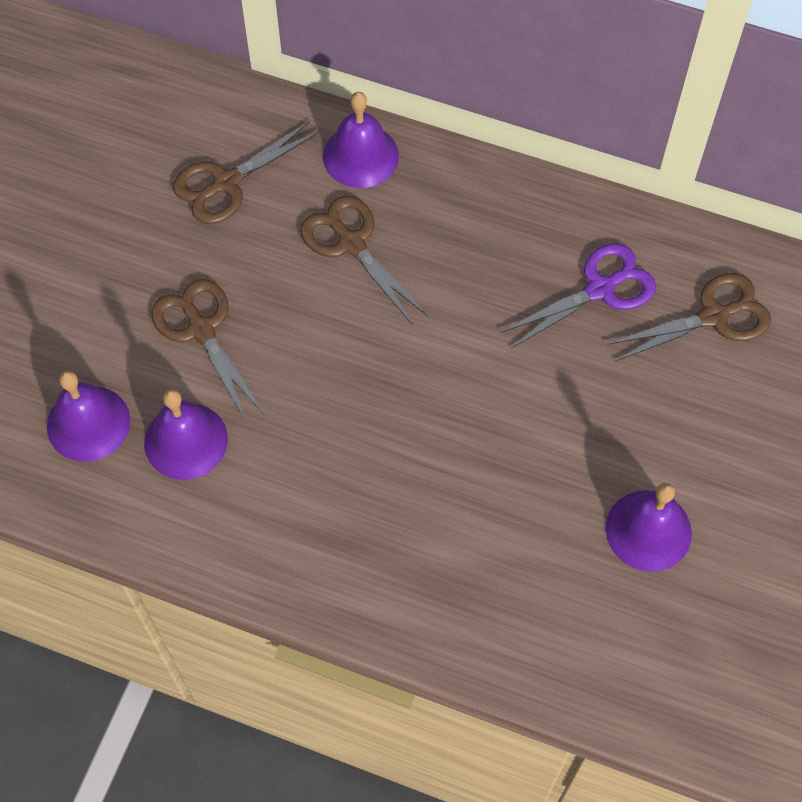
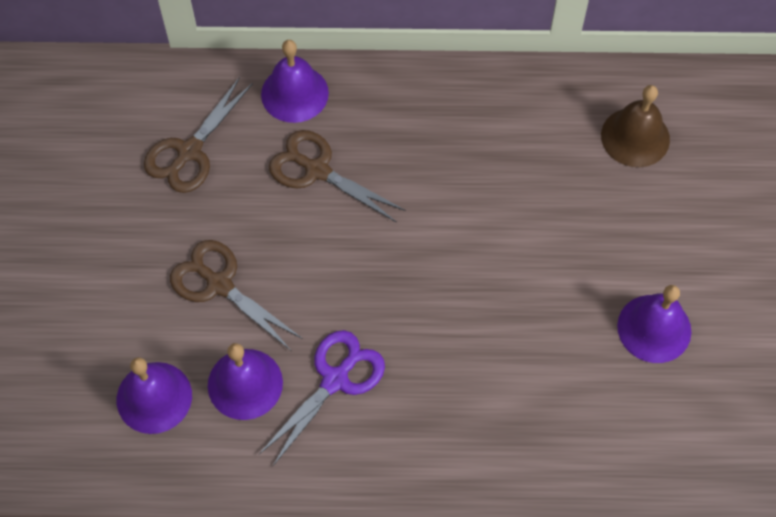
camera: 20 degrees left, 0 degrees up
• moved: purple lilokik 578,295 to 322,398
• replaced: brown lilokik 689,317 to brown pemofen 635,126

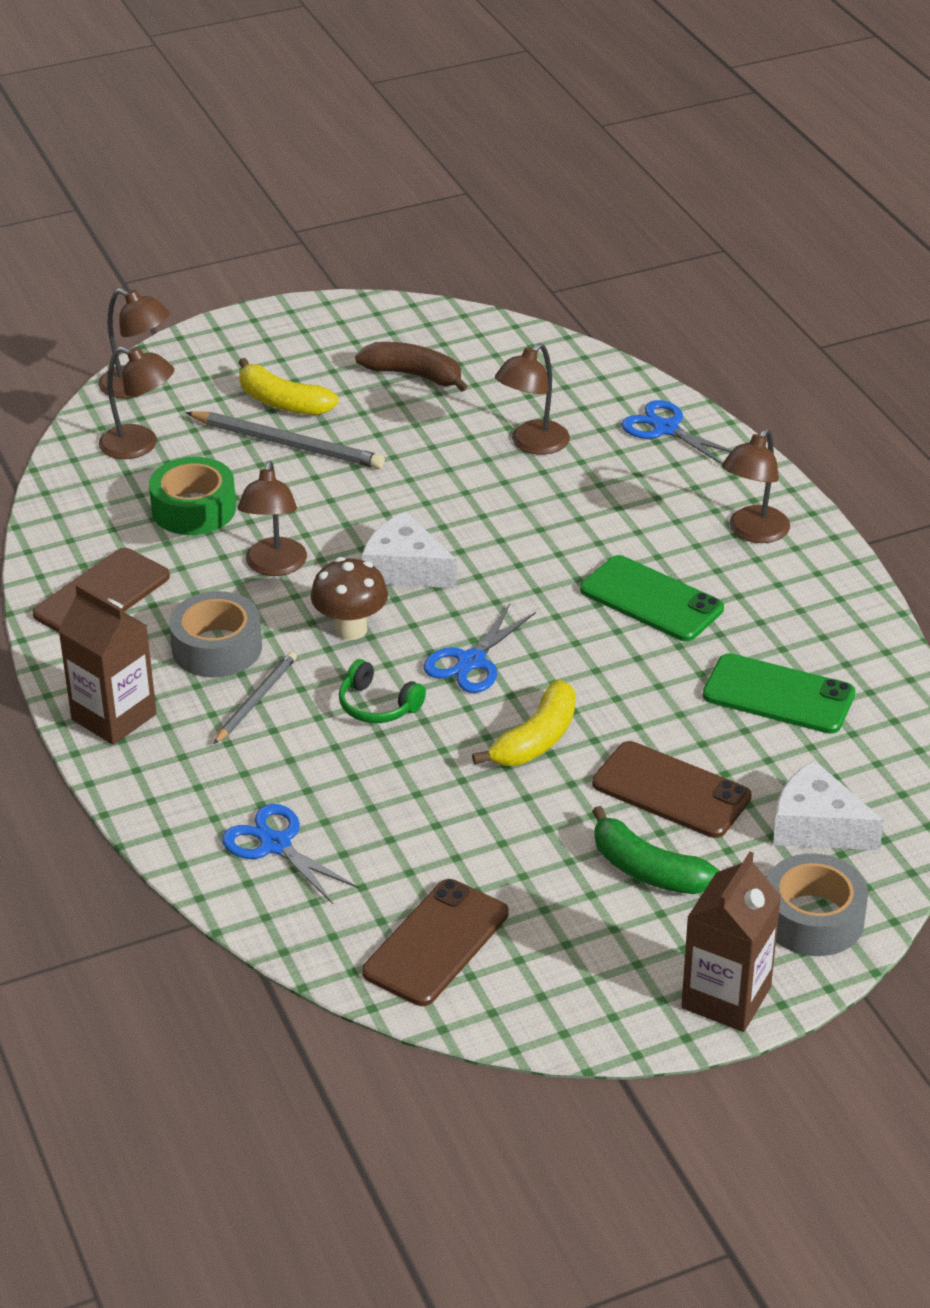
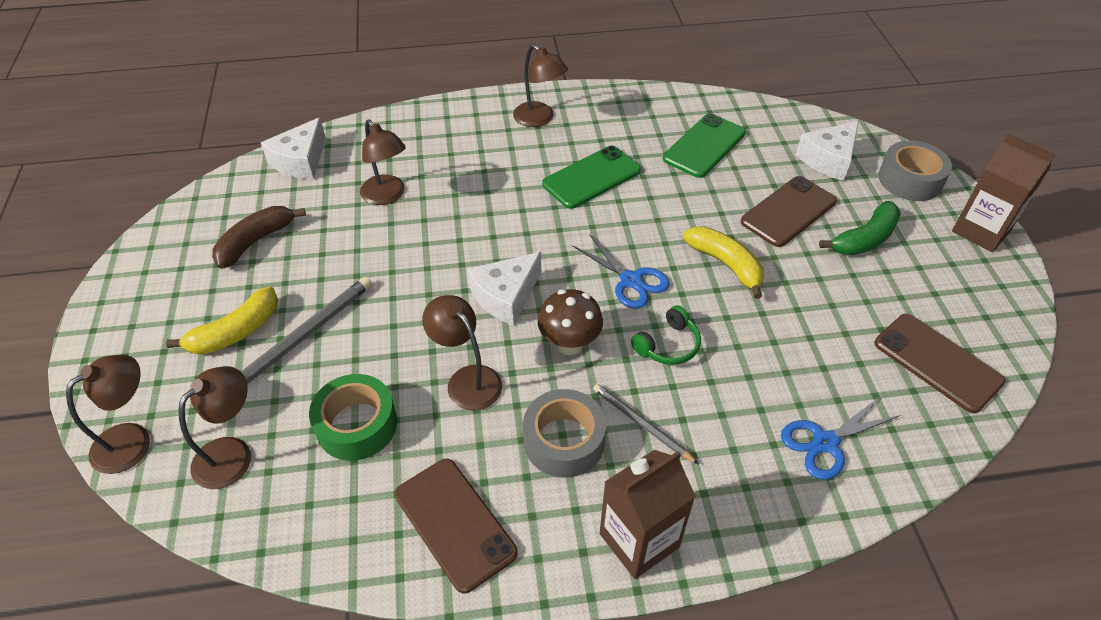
camera: 75 degrees left, 10 degrees up
• removed: blue lilokik 676,432
• added: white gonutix 293,148
• turned: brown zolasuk 272,518 = 462,352 150 degrees counterclockwise

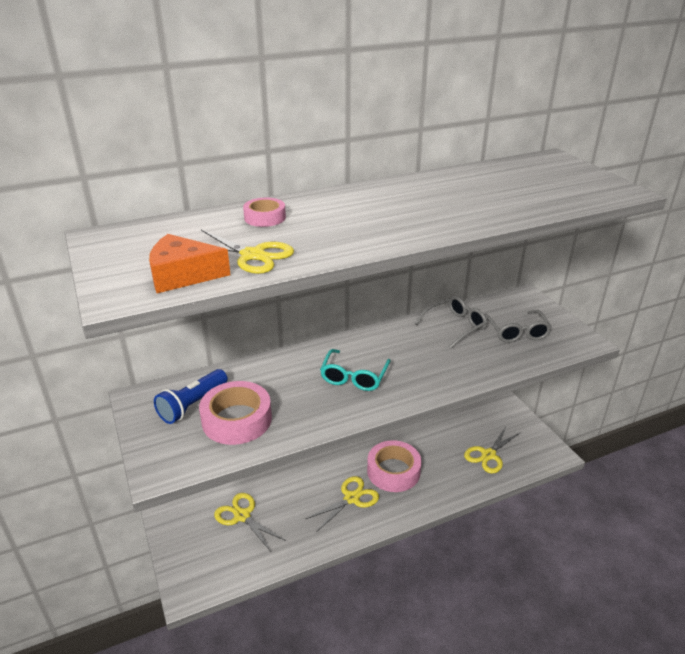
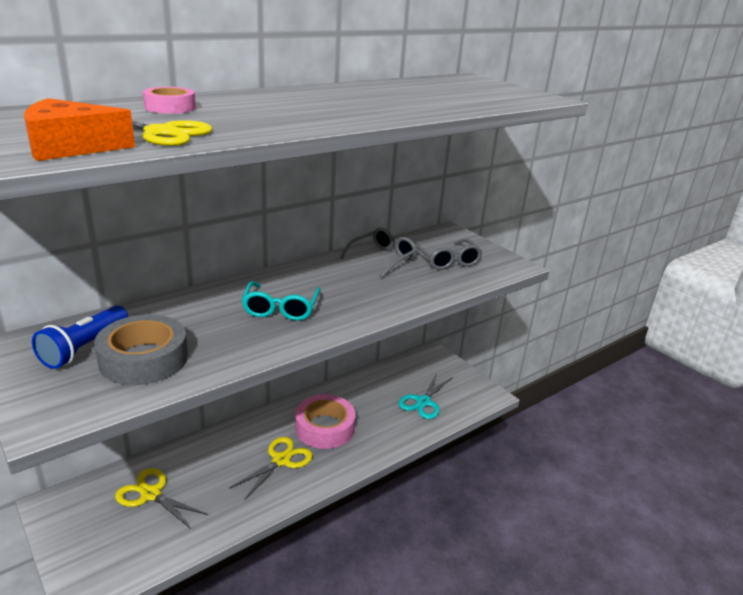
camera: 15 degrees left, 5 degrees down
• recoloured: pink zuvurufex 235,413 to grey zuvurufex 141,349
• recoloured: yellow lilokik 492,450 to turquoise lilokik 425,396

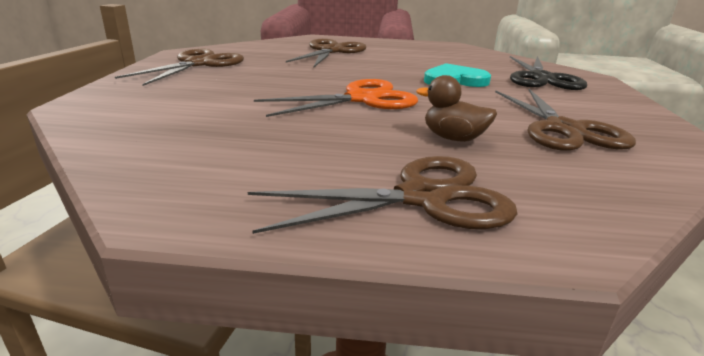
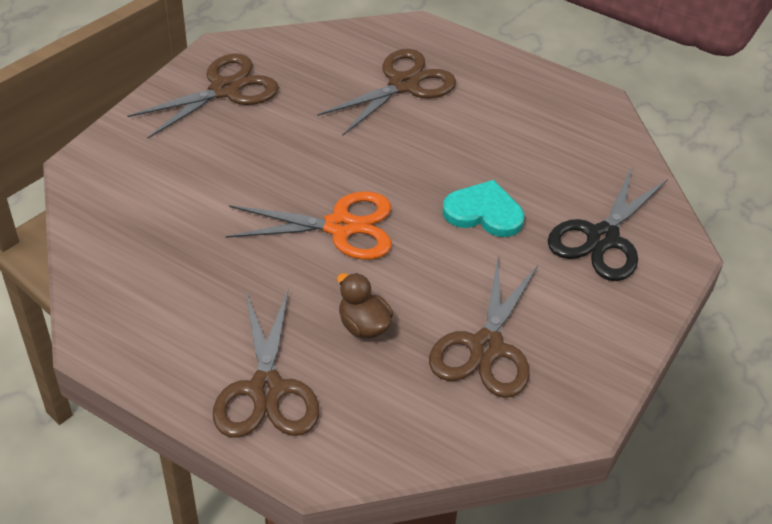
camera: 25 degrees right, 20 degrees up
• turned: brown lilokik 382,195 = 266,363 75 degrees clockwise

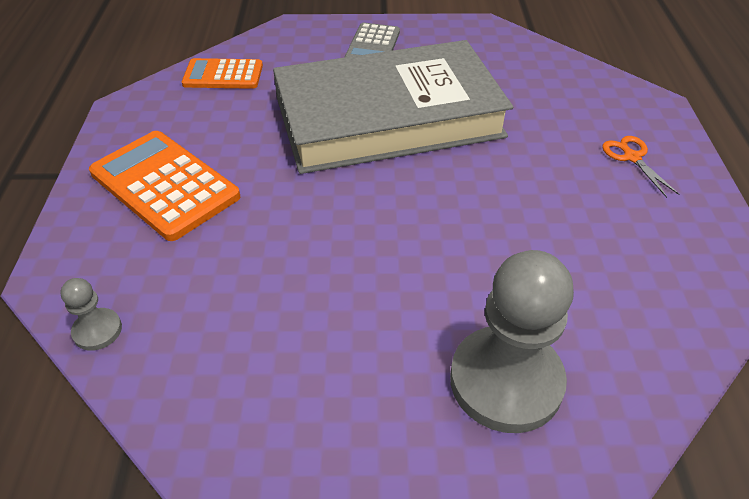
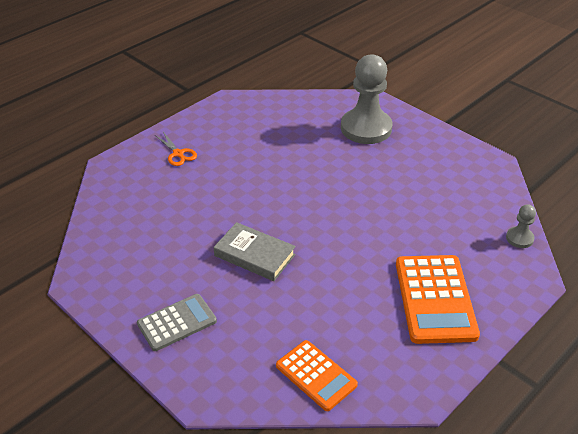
camera: 135 degrees left, 5 degrees down
• turned: orange lilokik 641,167 = 176,149 60 degrees counterclockwise
• resized: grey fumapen 393,107 = 255,251 x0.42

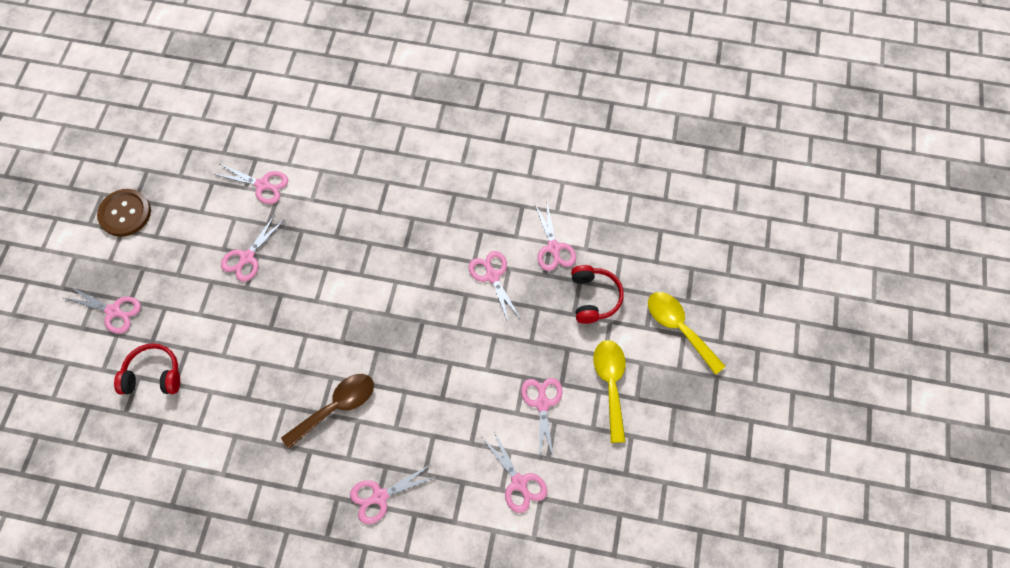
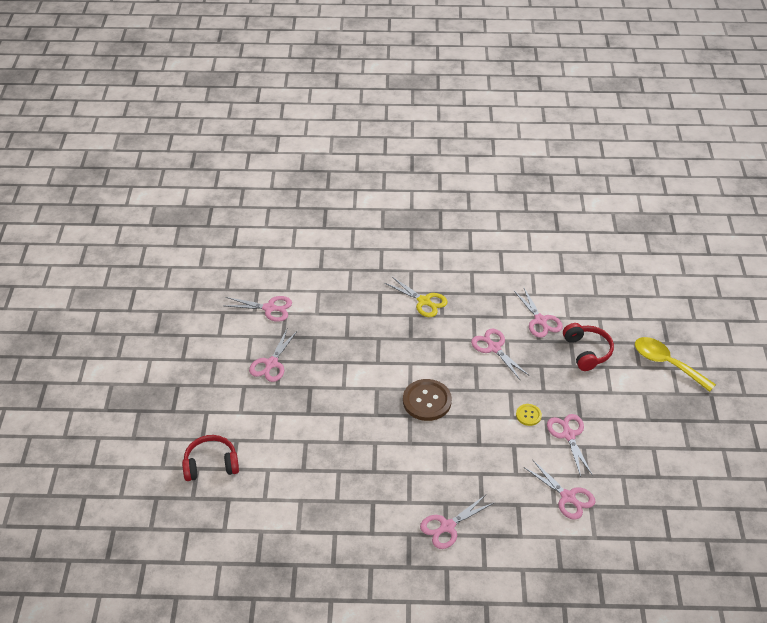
camera: 10 degrees left, 20 degrees down
• removed: pink lilokik 102,310
• removed: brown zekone 327,411
• removed: yellow zekone 609,391
• added: yellow lilokik 416,296
• added: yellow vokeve 529,415
• moved: brown vokeve 124,213 to 427,400

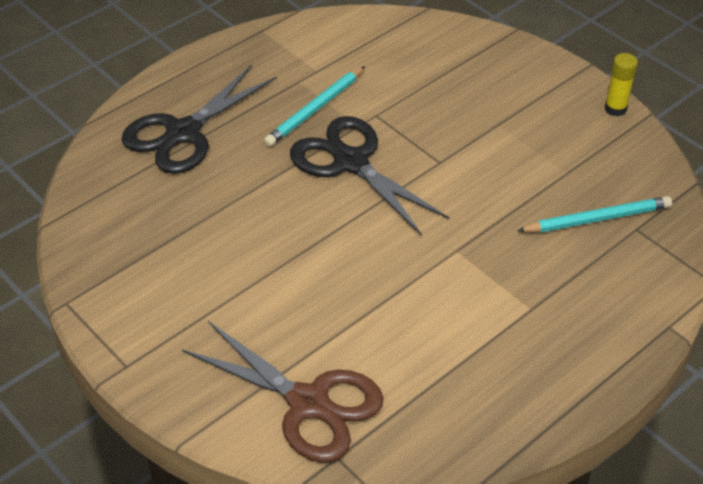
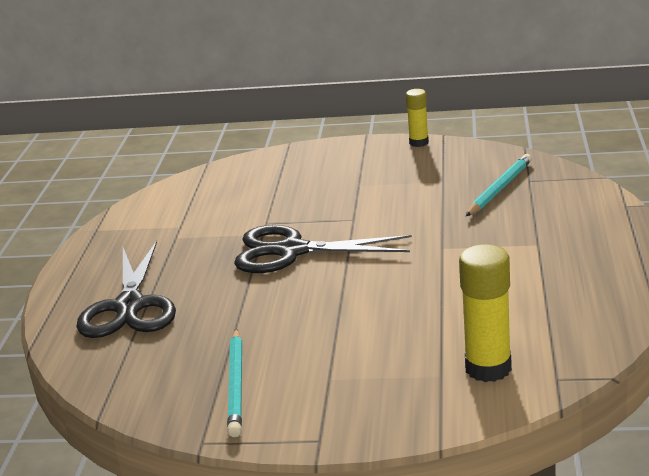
camera: 40 degrees left, 20 degrees down
• moved: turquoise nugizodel 314,106 to 234,382
• replaced: brown lilokik 283,392 to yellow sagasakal 485,313

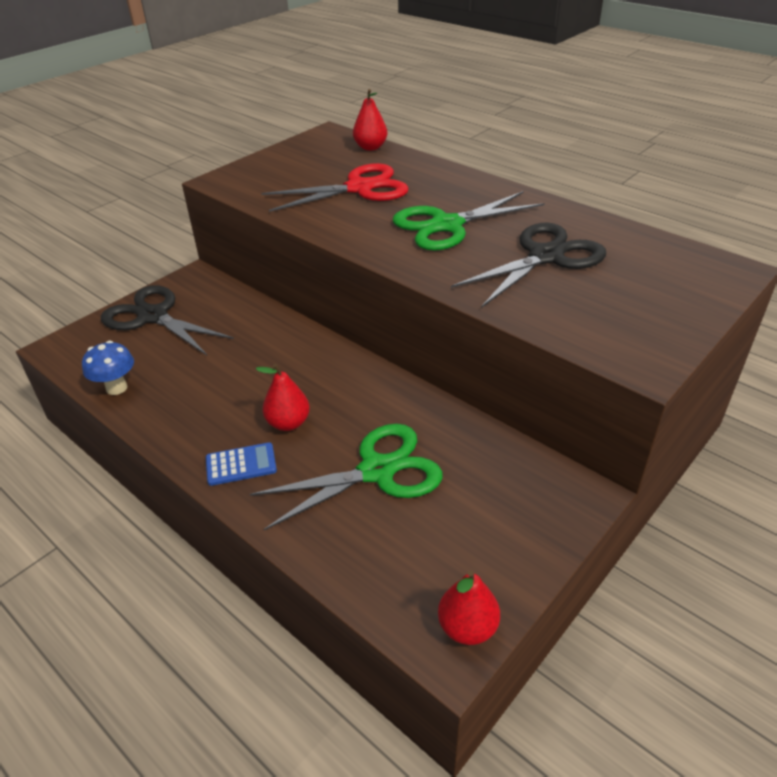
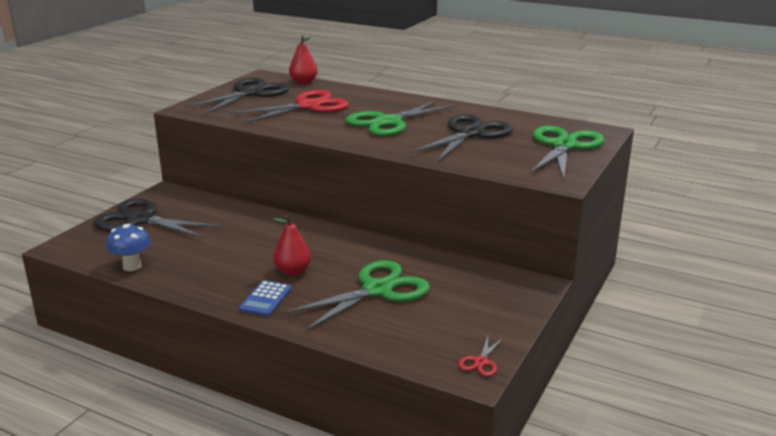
camera: 15 degrees left, 15 degrees down
• added: black lilokik 236,96
• added: green lilokik 567,153
• replaced: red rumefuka 469,607 to red lilokik 481,356
• turned: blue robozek 241,464 = 265,298 135 degrees clockwise

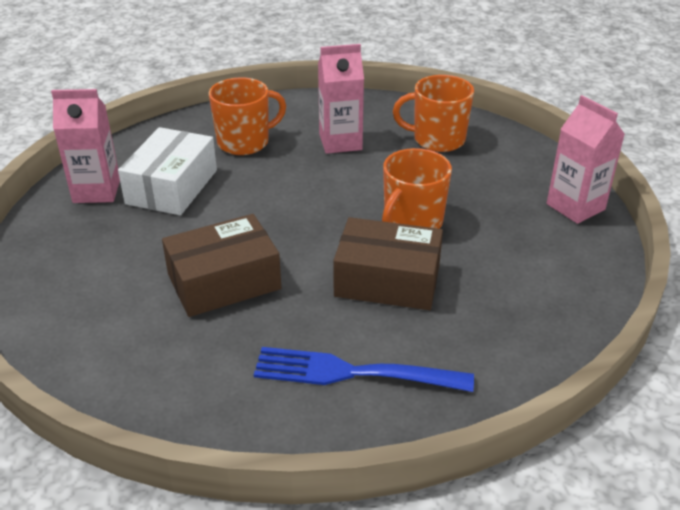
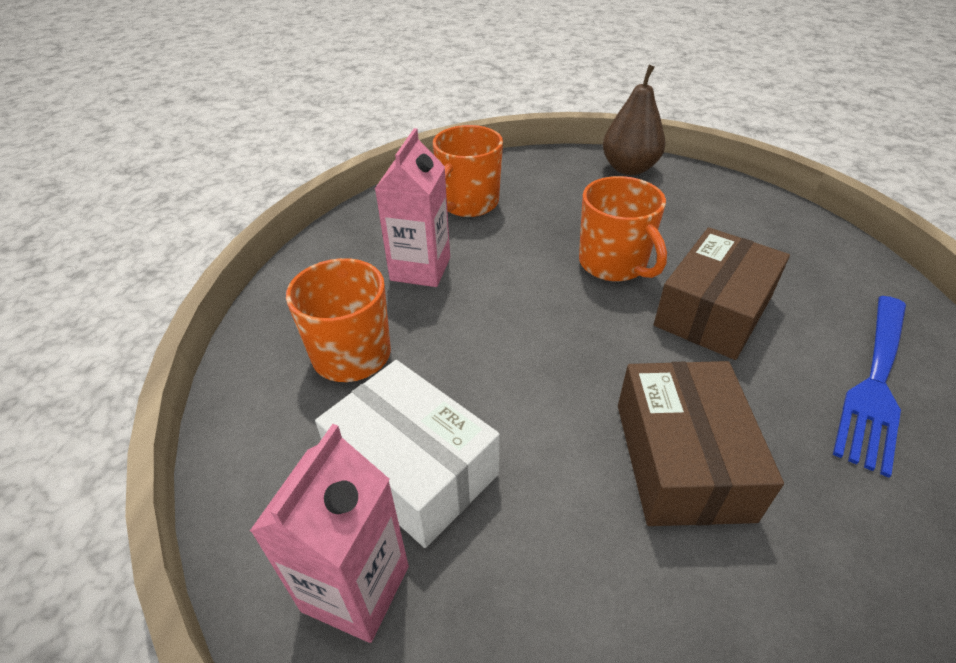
camera: 65 degrees left, 5 degrees up
• replaced: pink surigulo 586,159 to brown rumefuka 634,120

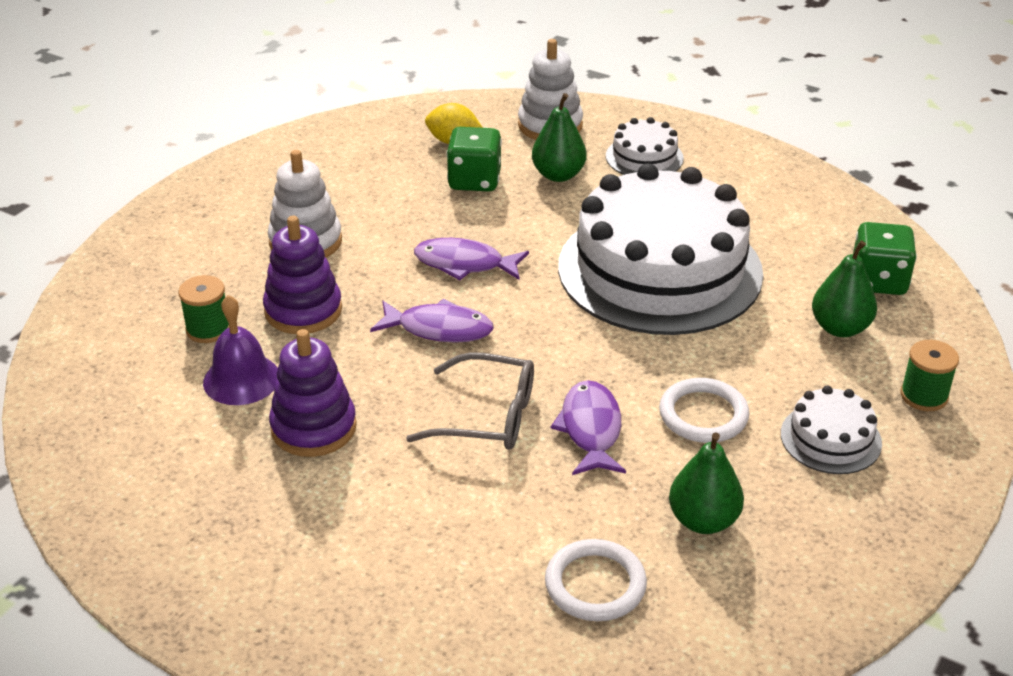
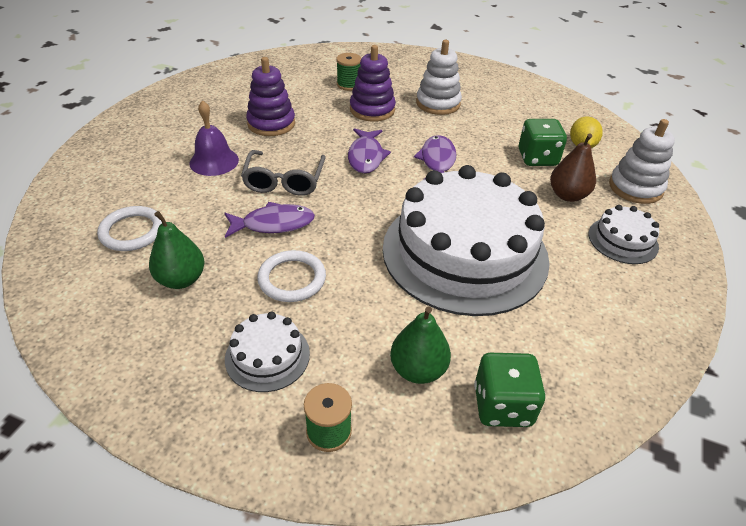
camera: 80 degrees right, 5 degrees up
• moved: purple pemofen 240,350 to 214,138
• recoloured: green rumefuka 559,137 to brown rumefuka 573,167

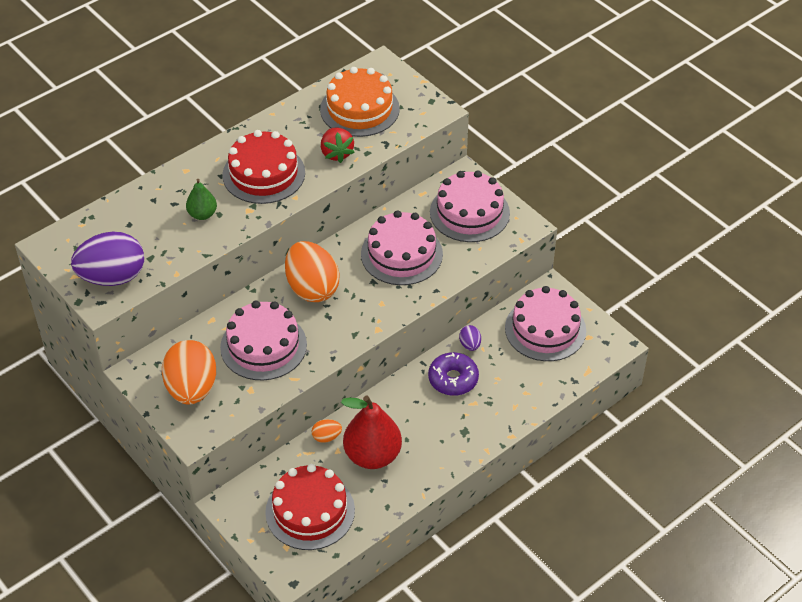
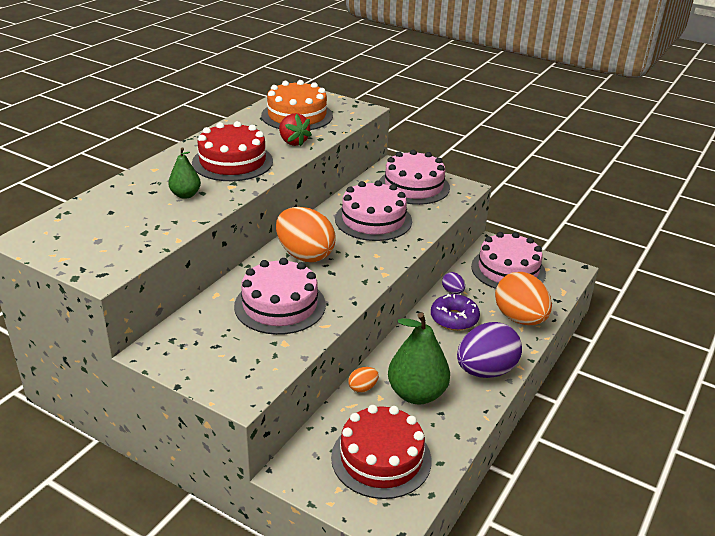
camera: 20 degrees left, 15 degrees down
• moved: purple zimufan 107,259 to 489,350
• moved: orange zimufan 189,372 to 523,298
• recoloured: red rumefuka 371,432 to green rumefuka 419,358

